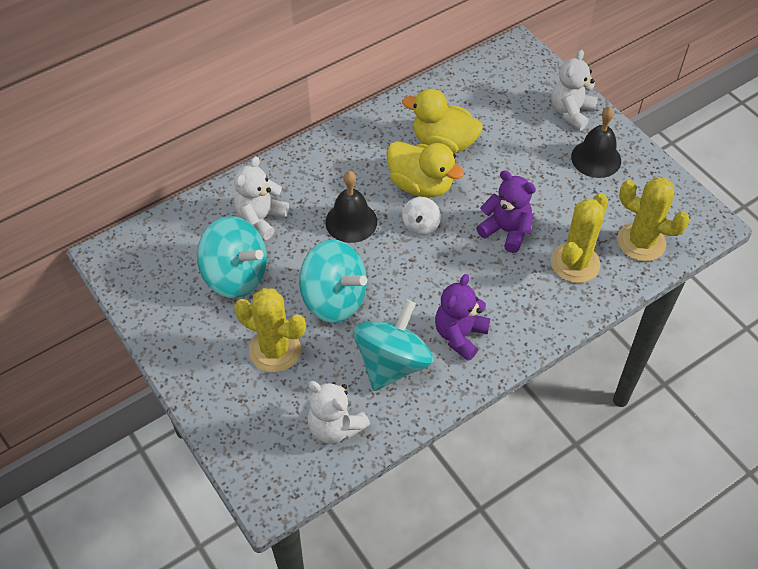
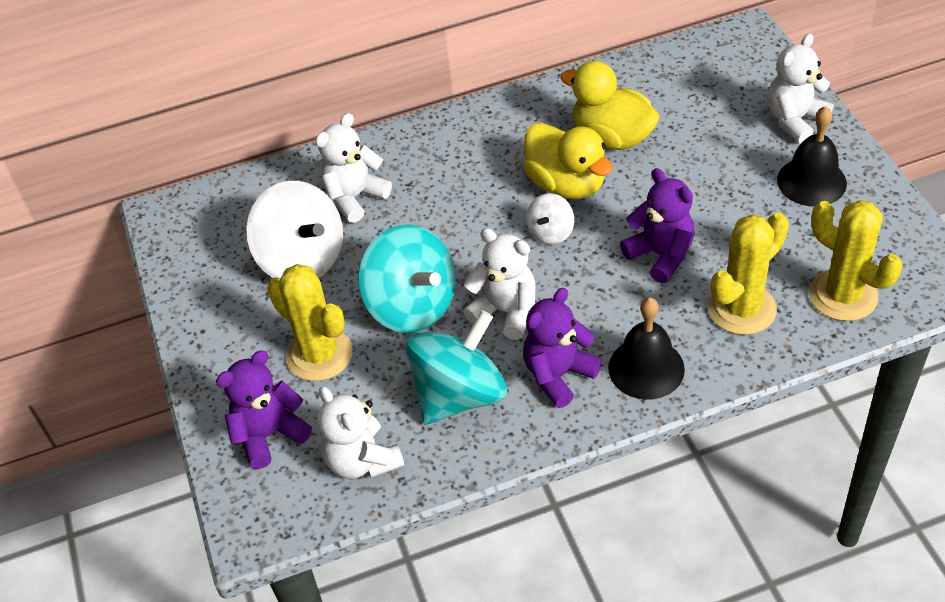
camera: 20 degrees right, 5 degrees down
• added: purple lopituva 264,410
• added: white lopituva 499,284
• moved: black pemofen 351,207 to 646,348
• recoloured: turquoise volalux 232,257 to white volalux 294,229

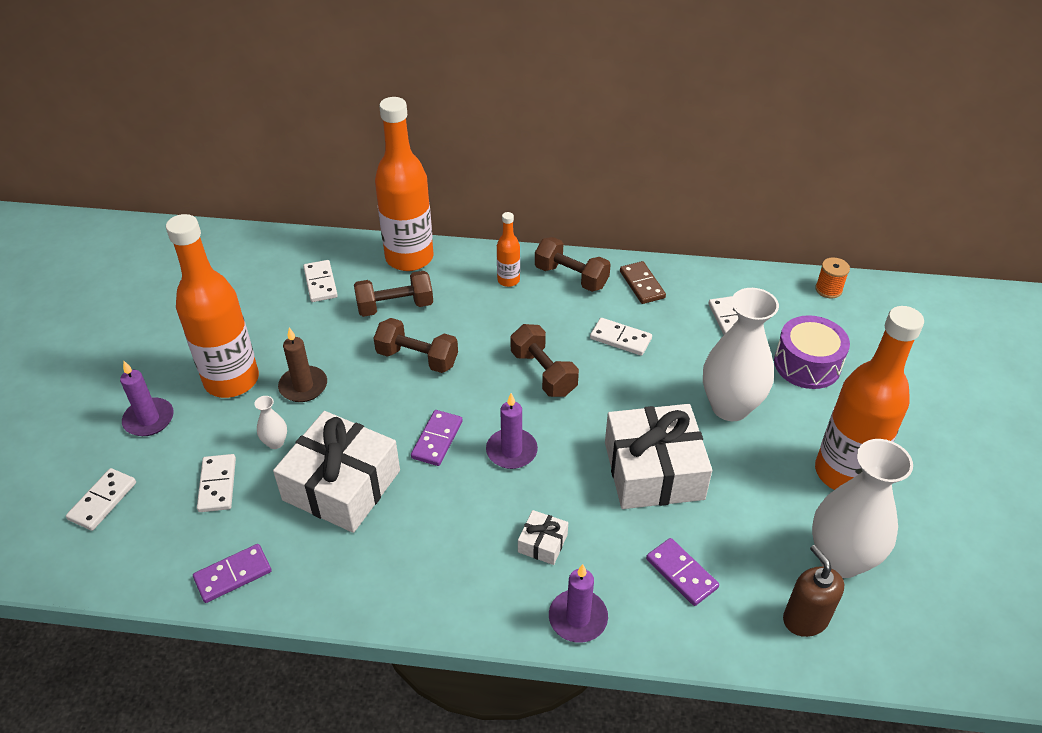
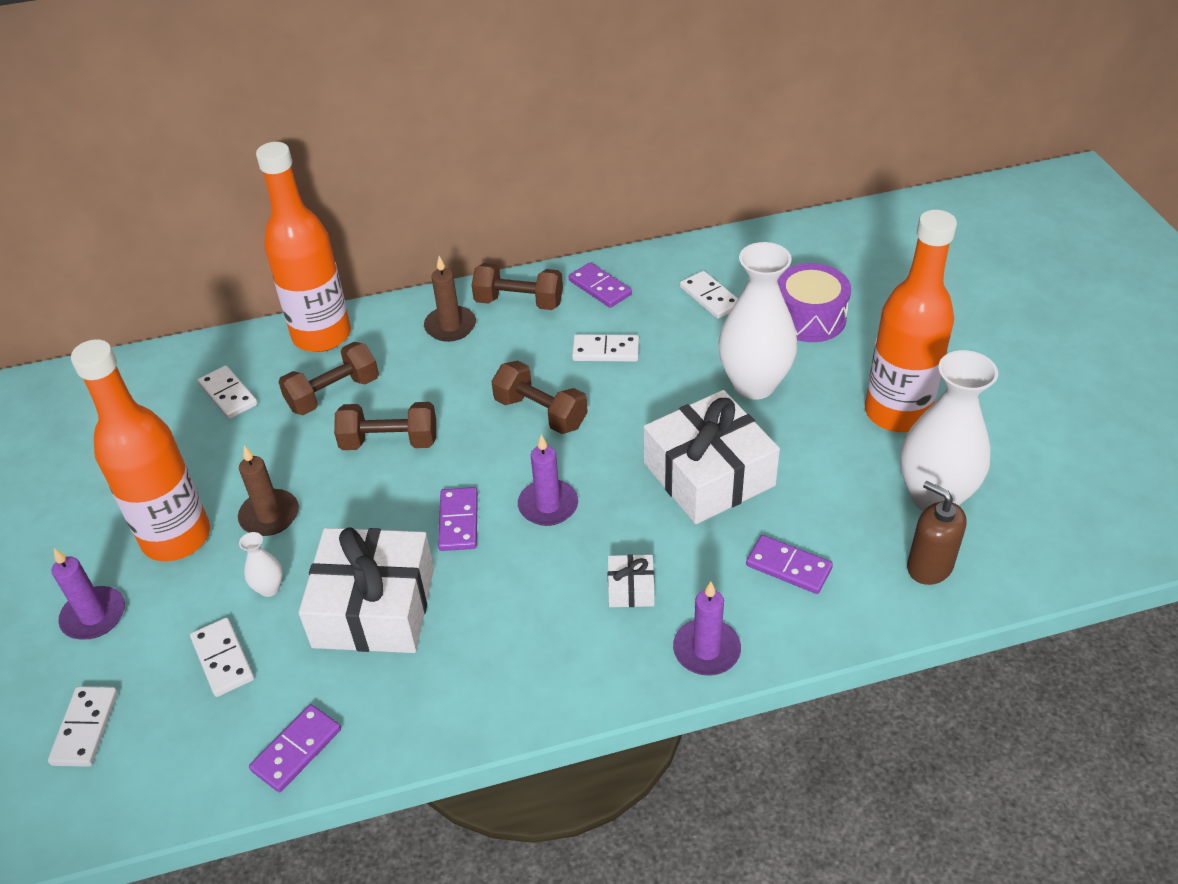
camera: 20 degrees left, 0 degrees up
• removed: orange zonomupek 832,277
• replaced: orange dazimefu 508,249 to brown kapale 450,299
• recoloured: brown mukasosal 643,282 to purple mukasosal 600,285

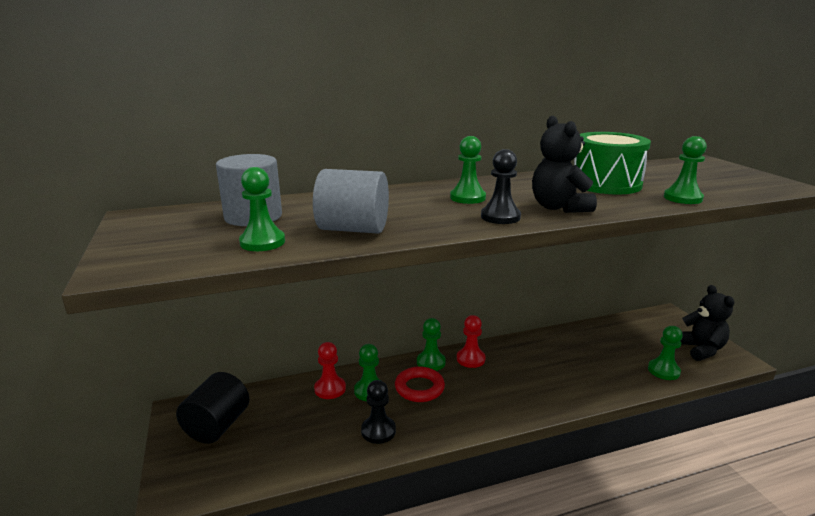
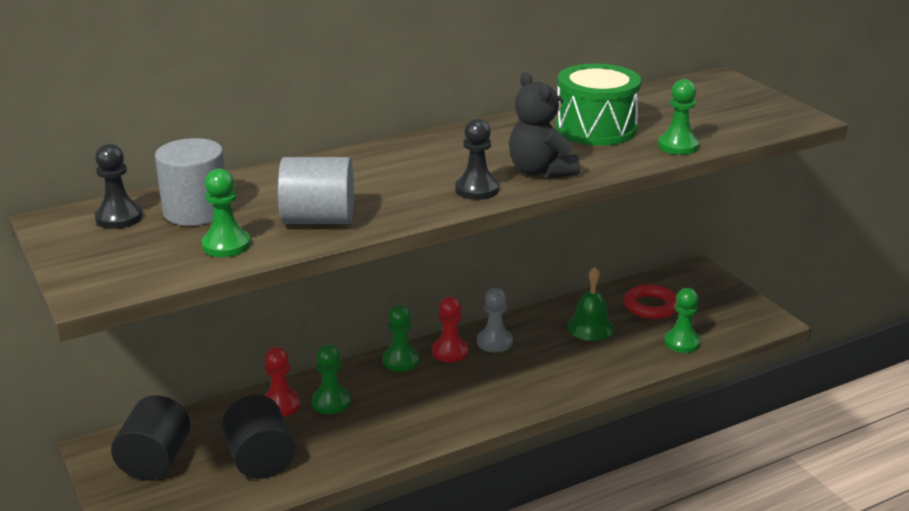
camera: 10 degrees left, 5 degrees up
• removed: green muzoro 468,170
• removed: black lopituva 708,323
• added: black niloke 258,437
• added: grey muzoro 495,320
• added: green pemofen 590,304
• moved: black muzoro 378,412 to 119,186
• moved: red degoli 420,384 to 650,301

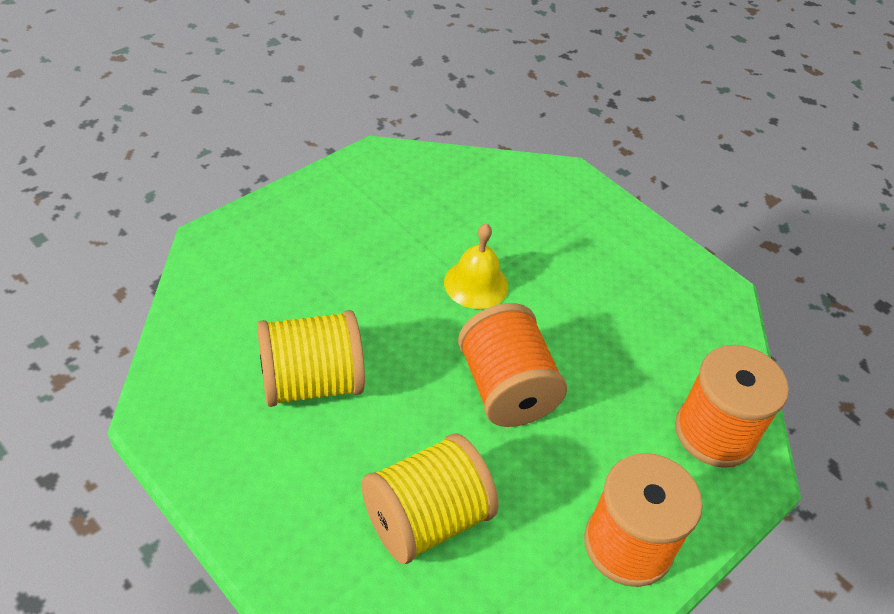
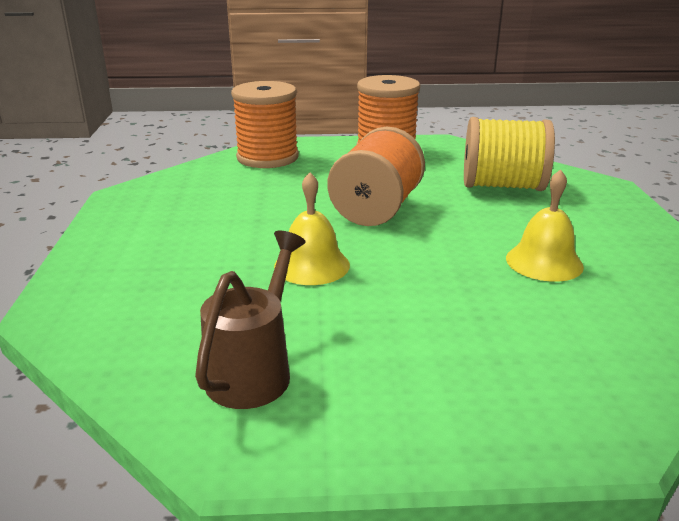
camera: 135 degrees left, 20 degrees down
• added: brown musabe 250,320
• replaced: yellow zonomupek 311,358 to yellow pemofen 545,225

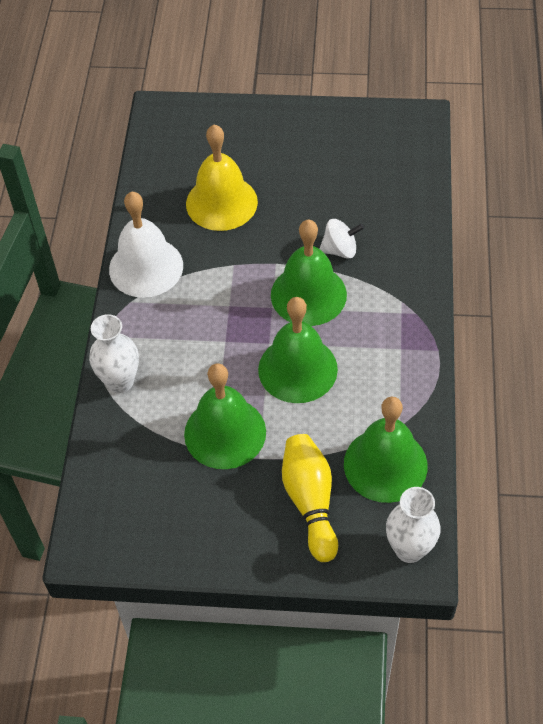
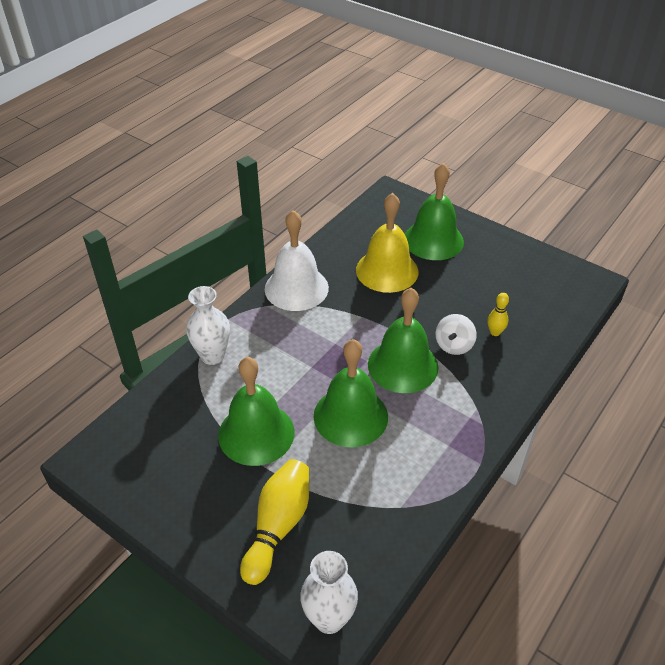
camera: 30 degrees right, 10 degrees down
• added: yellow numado 498,314
• moved: green pemofen 386,449 to 434,211
• turned: white volalux 341,239 = 456,334 90 degrees clockwise

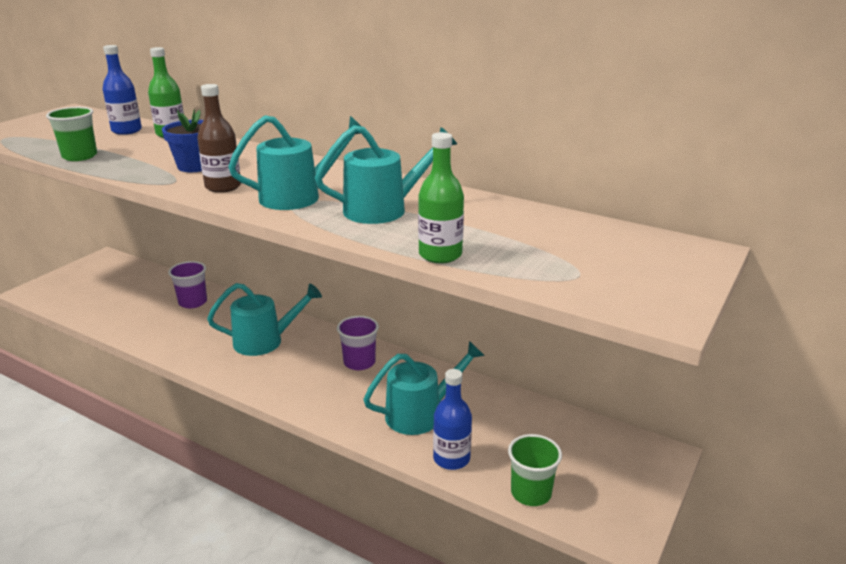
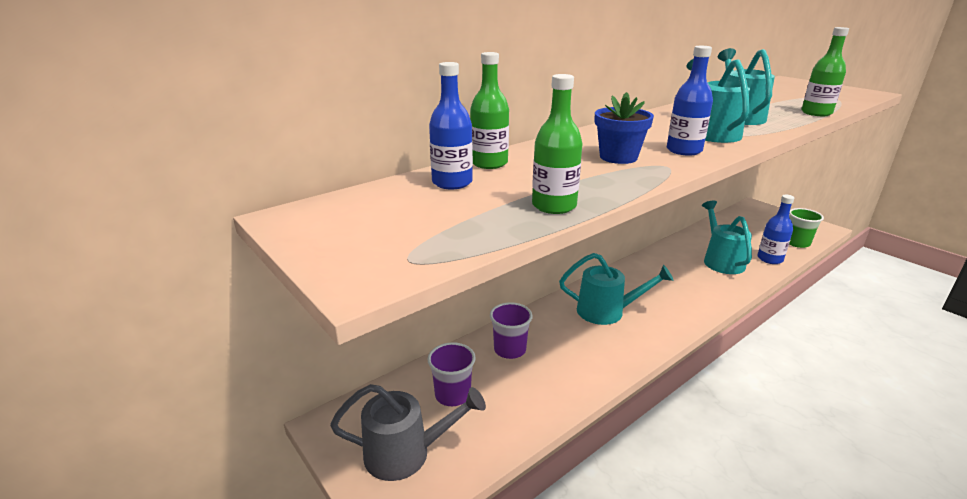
camera: 70 degrees left, 0 degrees up
• added: grey musabe 408,432
• moved: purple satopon 358,343 to 451,374
• replaced: green satopon 71,134 to green dazimefu 557,144
• recoloured: brown dazimefu 219,138 to blue dazimefu 690,101
• turned: turquoise musabe 264,319 = 616,289 90 degrees clockwise

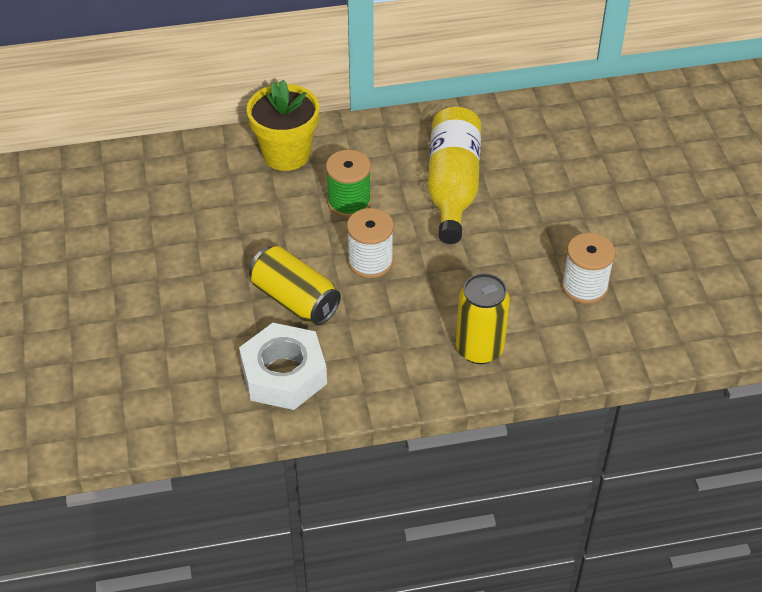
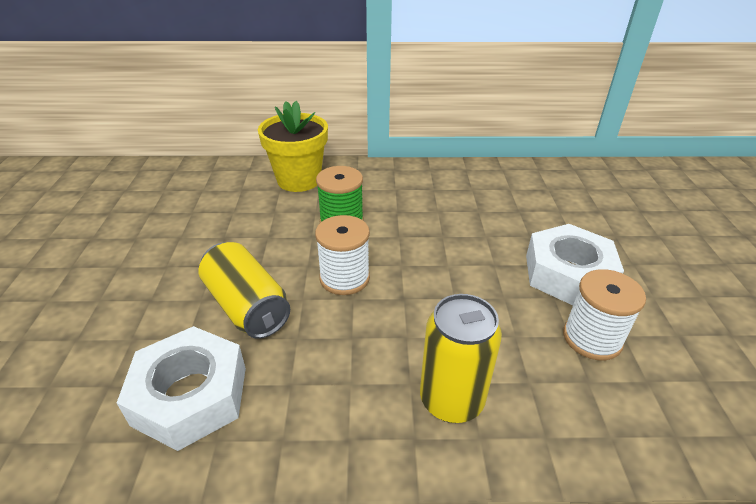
camera: 10 degrees right, 10 degrees down
• removed: yellow dazimefu 454,175
• added: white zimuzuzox 575,264

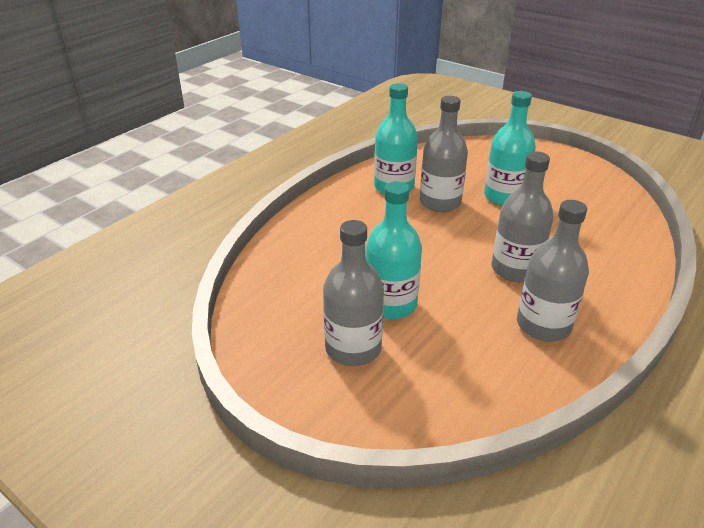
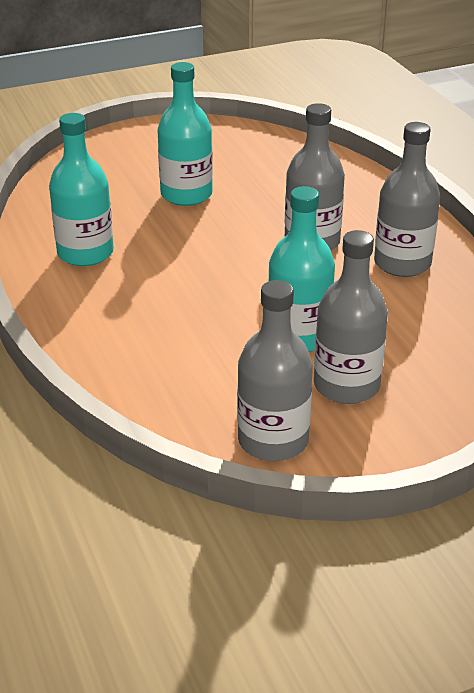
camera: 60 degrees left, 0 degrees up
• moved: grey dazimefu 444,154 to 275,370

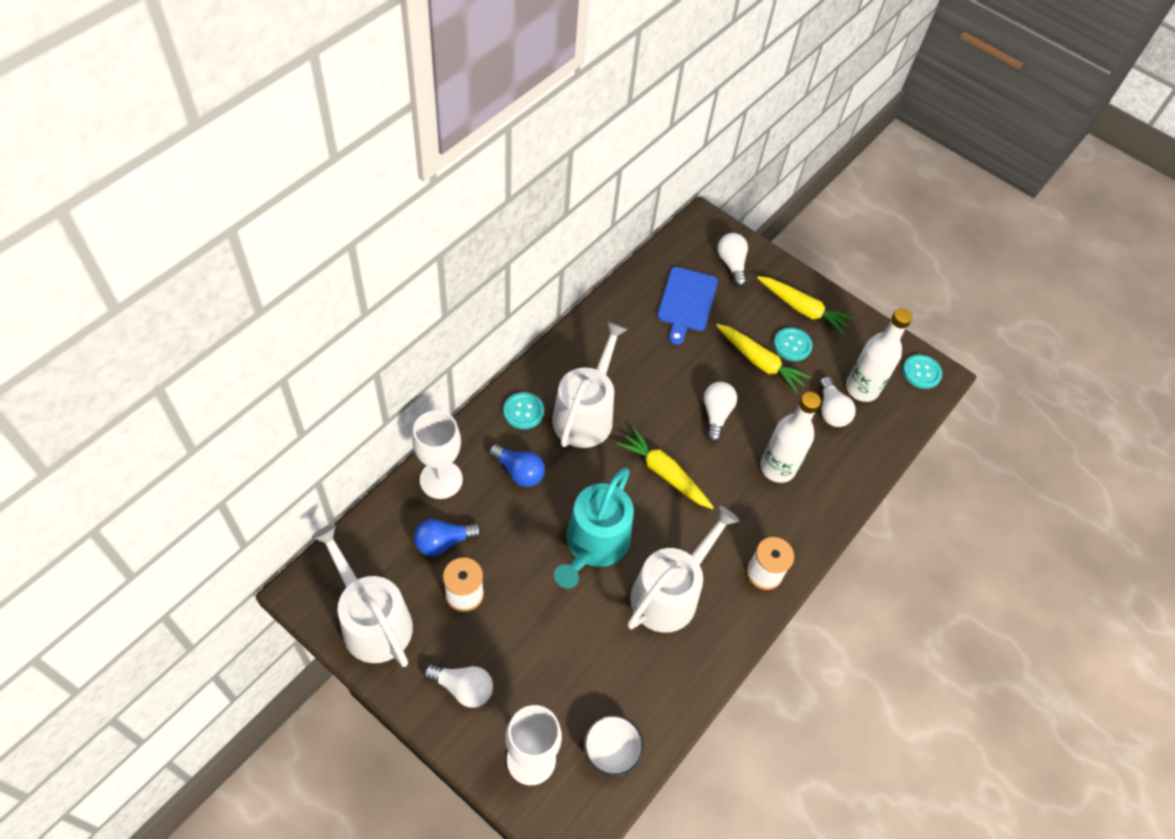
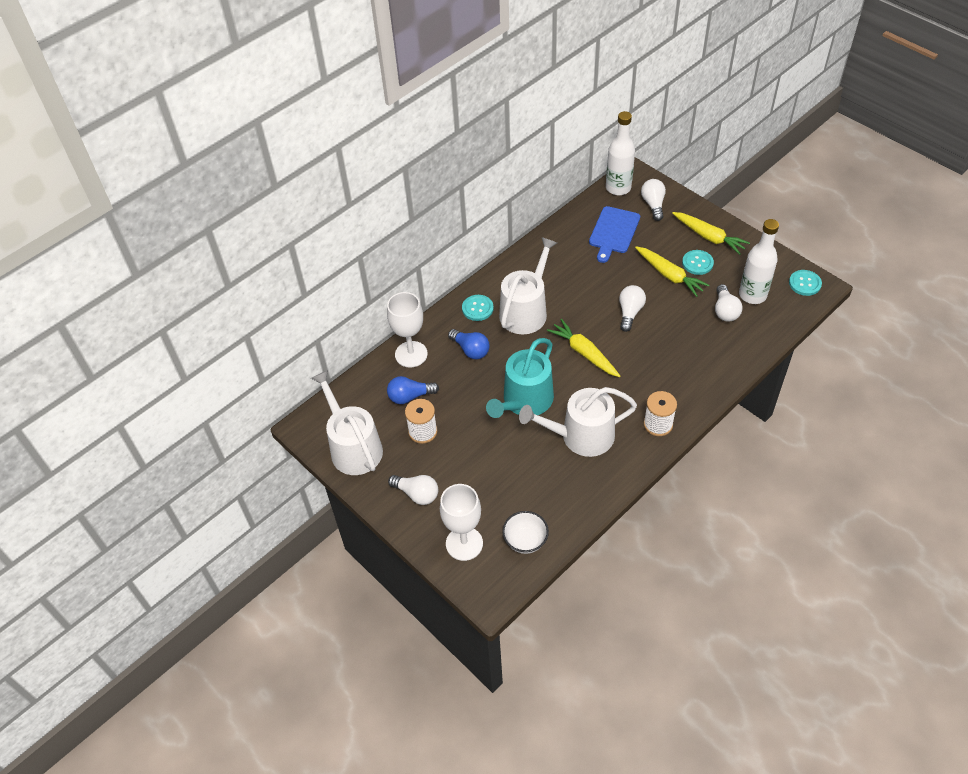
camera: 15 degrees right, 5 degrees down
• moved: white dazimefu 790,437 to 620,153
• turned: white musabe 683,569 = 578,422 150 degrees counterclockwise

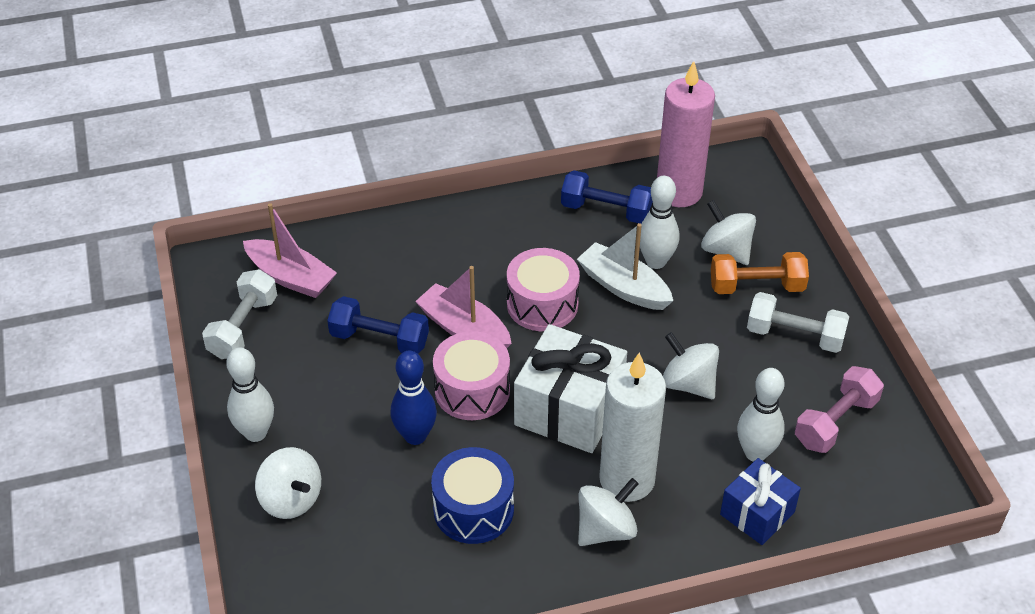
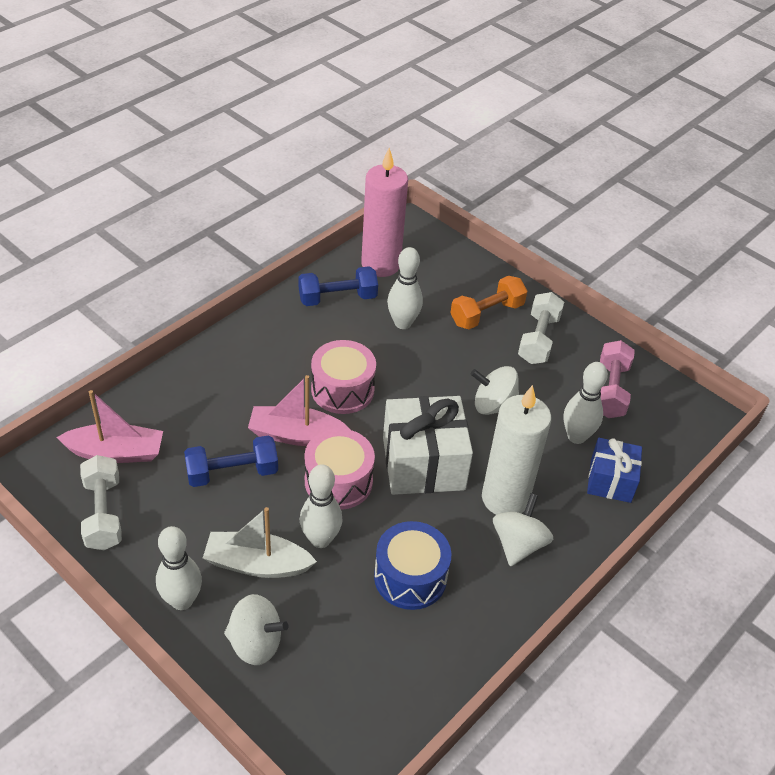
camera: 35 degrees left, 0 degrees up
• removed: white volalux 728,232
• moved: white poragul 625,266 to 260,542
• recoloured: blue numado 413,397 to white numado 321,506
• turned: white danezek 798,322 = 541,328 60 degrees counterclockwise

